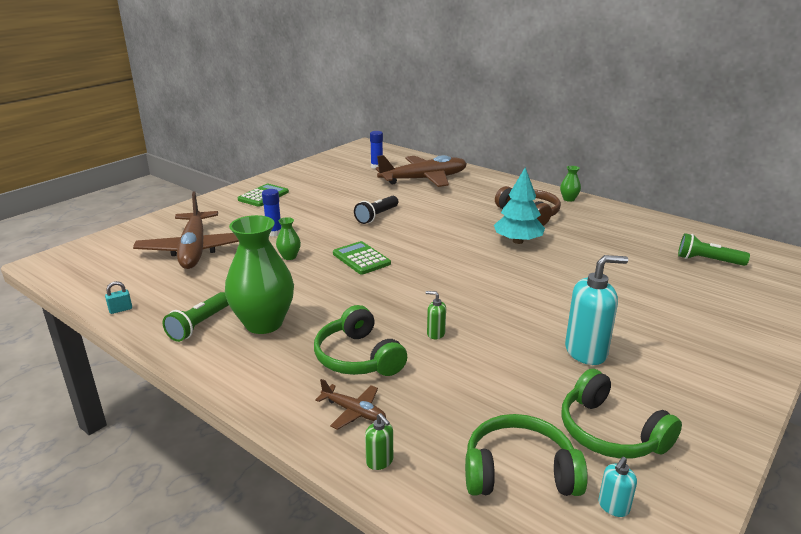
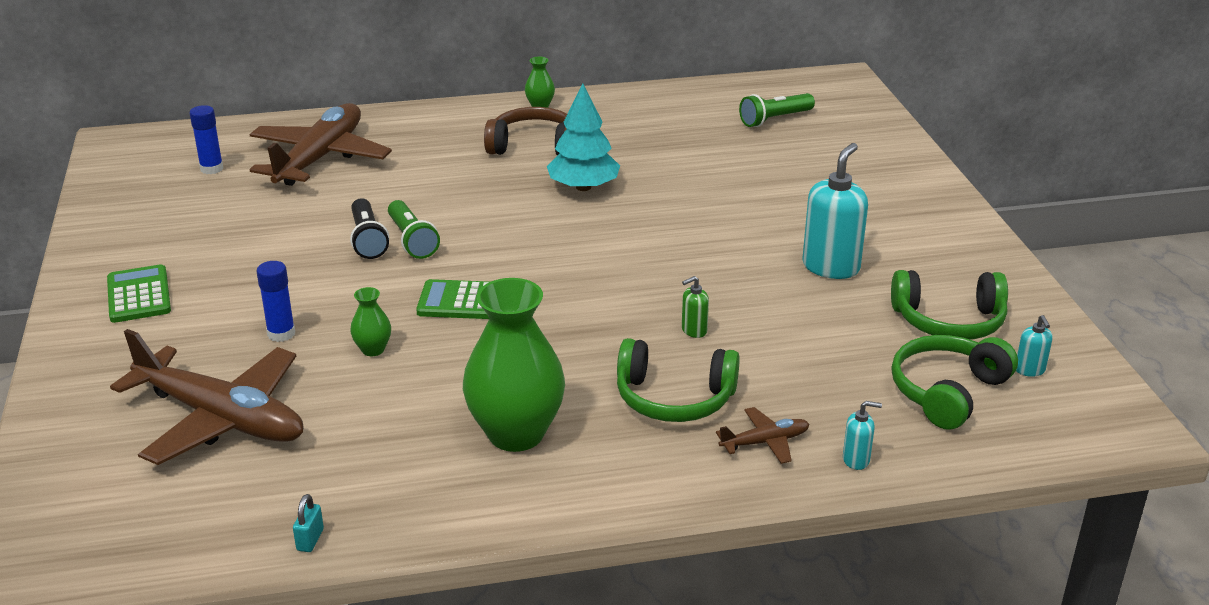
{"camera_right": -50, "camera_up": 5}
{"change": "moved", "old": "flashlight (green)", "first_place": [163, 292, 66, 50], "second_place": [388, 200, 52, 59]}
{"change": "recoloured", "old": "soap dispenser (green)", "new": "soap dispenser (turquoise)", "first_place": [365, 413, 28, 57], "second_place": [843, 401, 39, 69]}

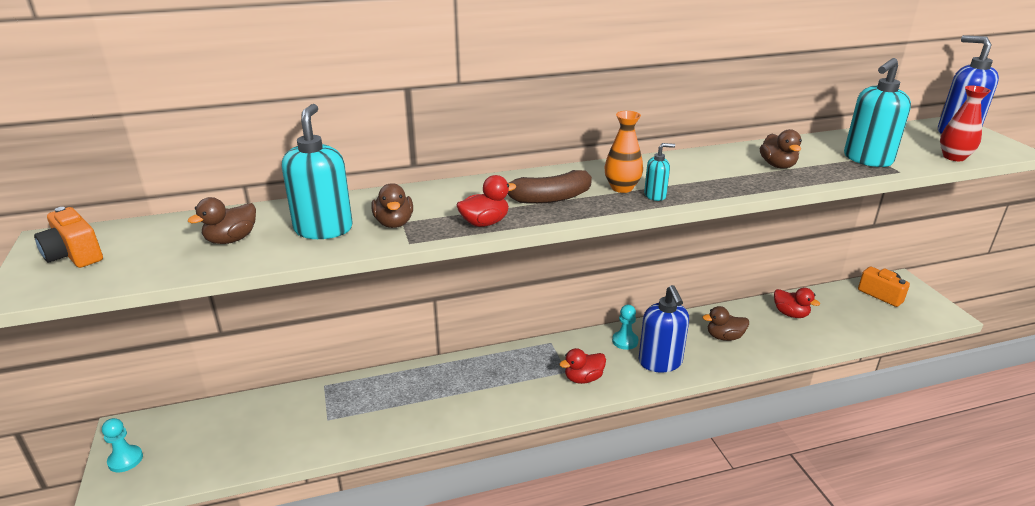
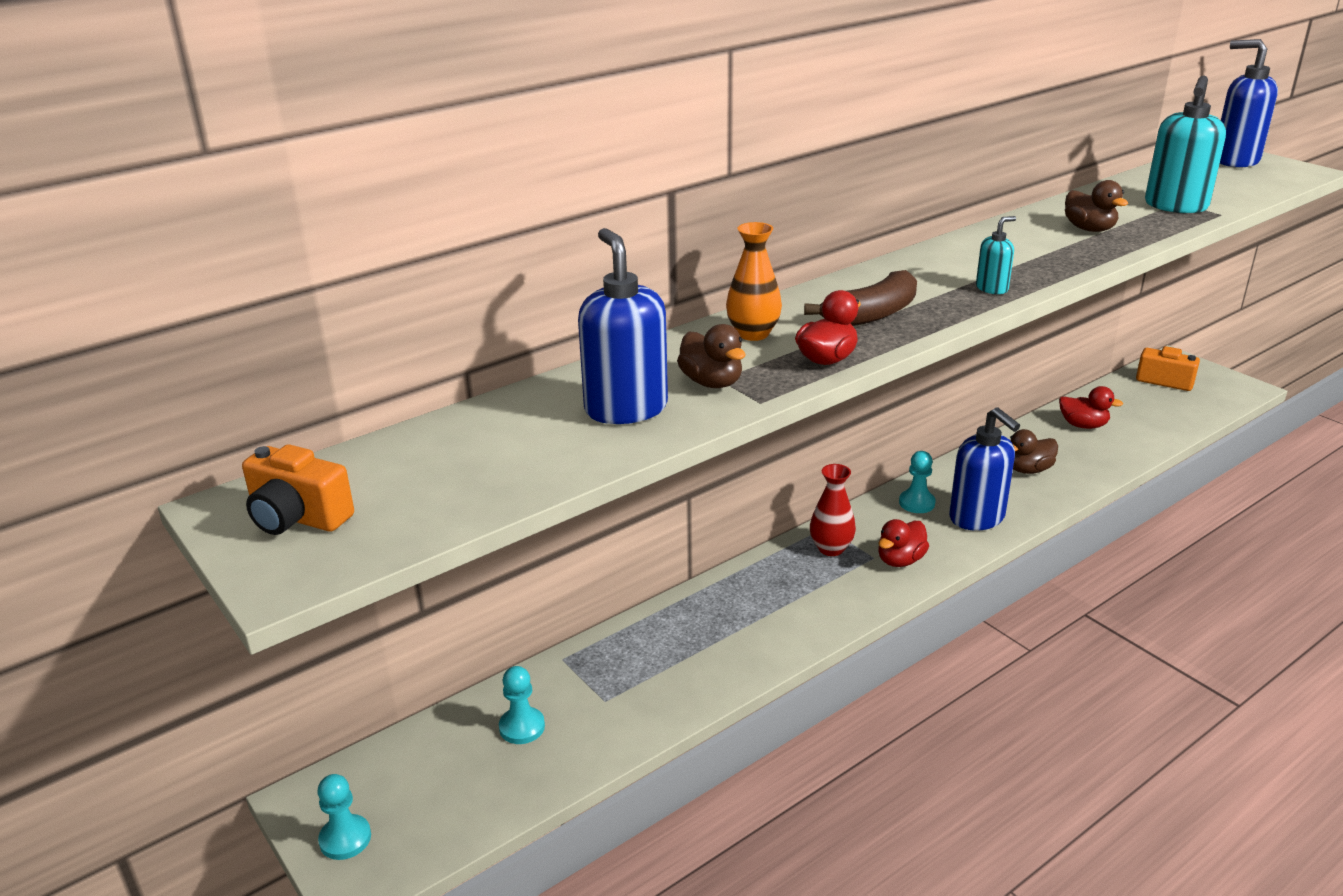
{"camera_right": -20, "camera_up": 0}
{"change": "added", "new": "pawn (turquoise)", "second_place": [499, 666, 46, 78]}
{"change": "recoloured", "old": "soap dispenser (turquoise)", "new": "soap dispenser (blue)", "first_place": [282, 104, 71, 135], "second_place": [578, 228, 90, 196]}
{"change": "moved", "old": "vase (orange)", "first_place": [605, 111, 38, 82], "second_place": [726, 222, 56, 119]}
{"change": "moved", "old": "vase (red)", "first_place": [940, 86, 51, 75], "second_place": [810, 464, 46, 92]}
{"change": "removed", "old": "duck (brown)", "first_place": [188, 197, 68, 47]}

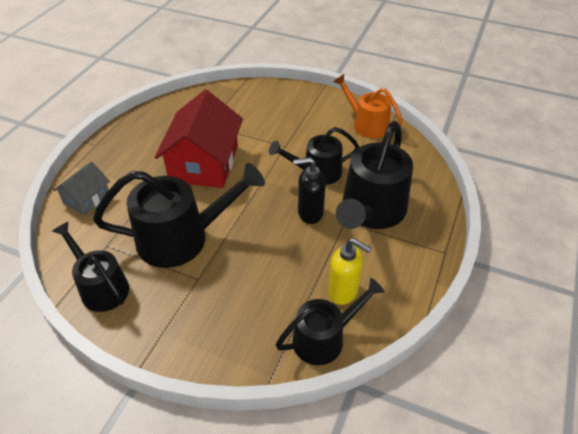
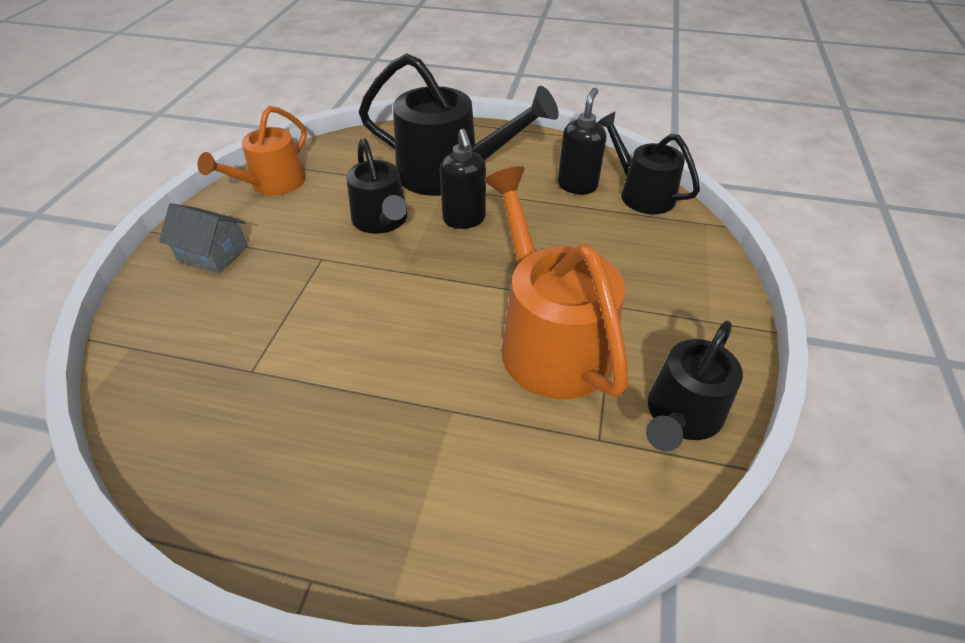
{"camera_right": -100, "camera_up": 0}
{"change": "moved", "old": "house (grey)", "first_place": [53, 162, 57, 54], "second_place": [159, 203, 89, 71]}
{"change": "recoloured", "old": "watering can (black)", "new": "watering can (orange)", "first_place": [93, 163, 172, 105], "second_place": [484, 166, 145, 233]}
{"change": "recoloured", "old": "soap dispenser (yellow)", "new": "soap dispenser (black)", "first_place": [328, 238, 43, 67], "second_place": [558, 88, 48, 106]}
{"change": "removed", "old": "house (red)", "first_place": [155, 90, 88, 98]}

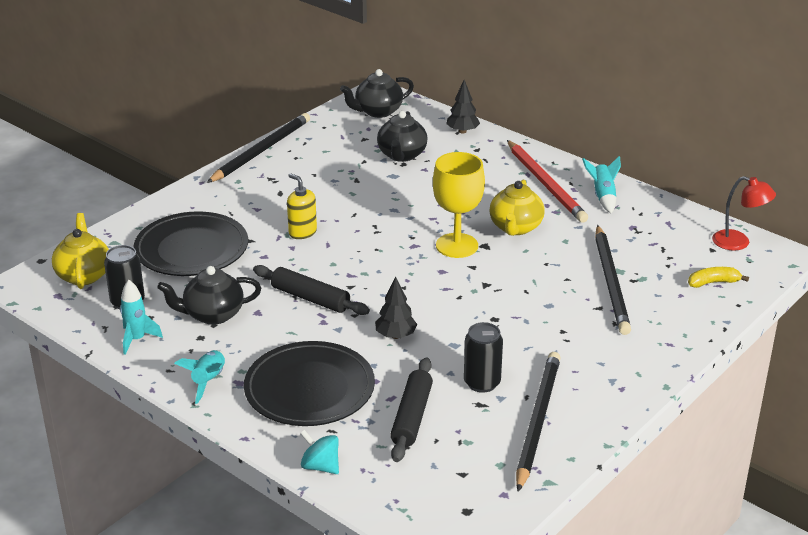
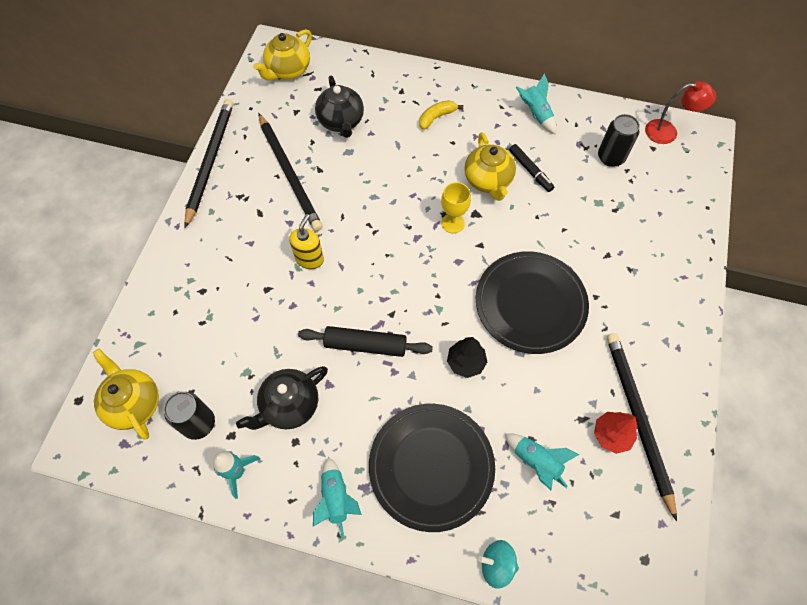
{"camera_right": -25, "camera_up": 30}
{"change": "recoloured", "old": "teapot (black)", "new": "teapot (yellow)", "first_place": [340, 69, 74, 49], "second_place": [253, 29, 59, 51]}
{"change": "moved", "old": "pencil (black)", "first_place": [595, 225, 36, 110], "second_place": [258, 113, 65, 118]}
{"change": "turned", "old": "soap dispenser (yellow)", "first_place": [287, 173, 30, 66], "second_place": [289, 214, 35, 55], "degrees": 90}
{"change": "moved", "old": "banana (yellow)", "first_place": [688, 267, 61, 21], "second_place": [419, 100, 44, 30]}
{"change": "resized", "old": "goblet (yellow)", "first_place": [433, 152, 52, 106], "second_place": [441, 182, 30, 51], "factor": 0.59}
{"change": "moved", "old": "plate (black)", "first_place": [134, 211, 114, 65], "second_place": [476, 251, 113, 103]}
{"change": "replaced", "old": "rolling pin (black)", "new": "rocket (turquoise)", "first_place": [391, 357, 42, 105], "second_place": [505, 433, 75, 57]}
{"change": "added", "new": "marker (black)", "second_place": [509, 144, 45, 48]}
{"change": "added", "new": "tree (red)", "second_place": [594, 412, 43, 42]}
{"change": "moved", "old": "can (black)", "first_place": [464, 322, 39, 71], "second_place": [598, 114, 42, 53]}
{"change": "removed", "old": "tree (black)", "first_place": [446, 80, 34, 53]}
{"change": "removed", "old": "pencil (red)", "first_place": [507, 140, 81, 83]}

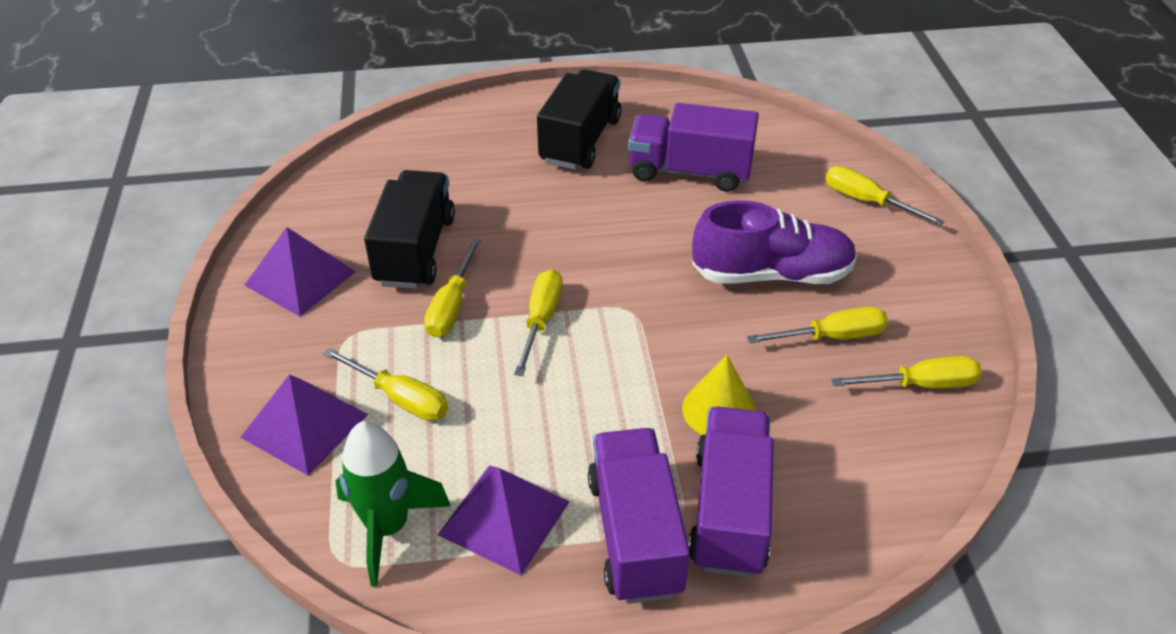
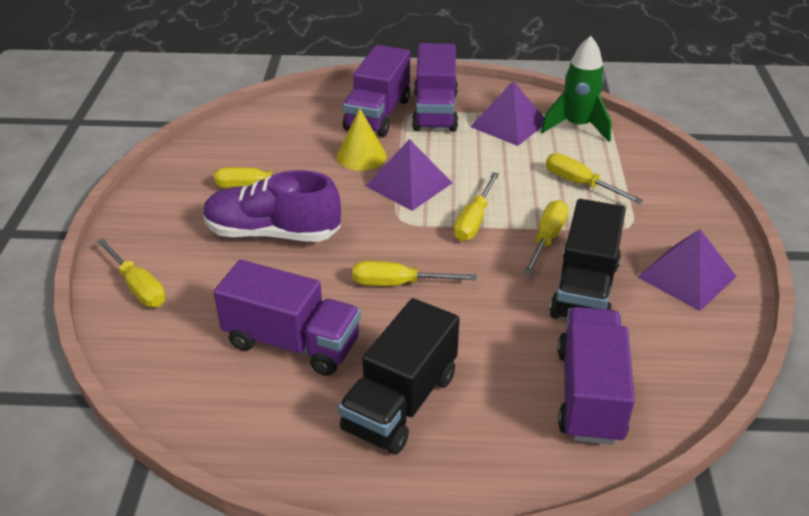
{"camera_right": -170, "camera_up": -5}
{"change": "moved", "old": "screwdriver (yellow)", "first_place": [831, 356, 151, 33], "second_place": [353, 261, 124, 25]}
{"change": "moved", "old": "pyramid (purple)", "first_place": [240, 374, 128, 102], "second_place": [366, 139, 86, 72]}
{"change": "added", "new": "truck (purple)", "second_place": [558, 307, 77, 138]}

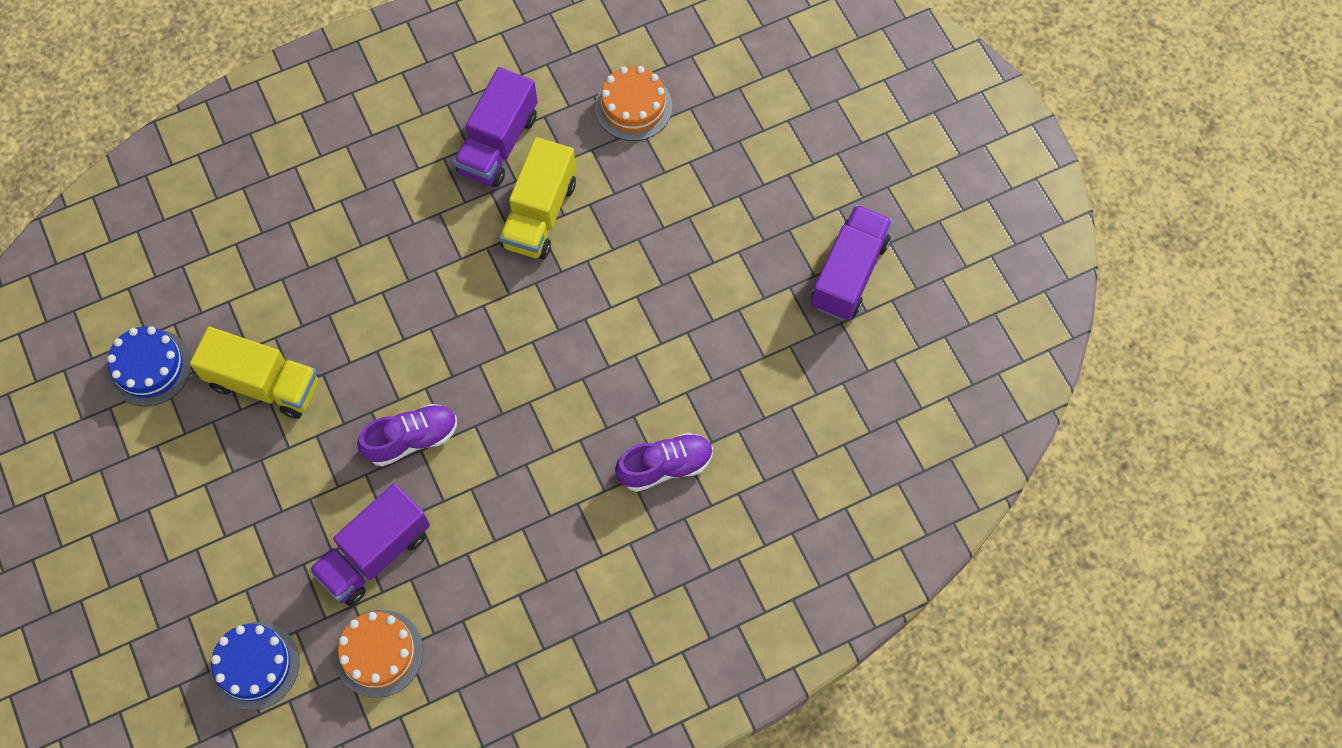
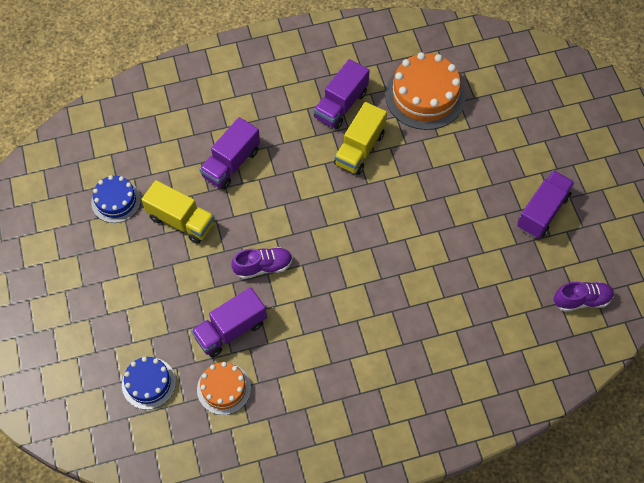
{"camera_right": 10, "camera_up": -5}
{"change": "added", "new": "truck (purple)", "second_place": [199, 117, 61, 73]}
{"change": "resized", "old": "cake (orange)", "first_place": [595, 66, 77, 75], "second_place": [385, 52, 80, 78], "factor": 1.71}
{"change": "moved", "old": "shoe (purple)", "first_place": [615, 433, 98, 59], "second_place": [554, 282, 60, 30]}

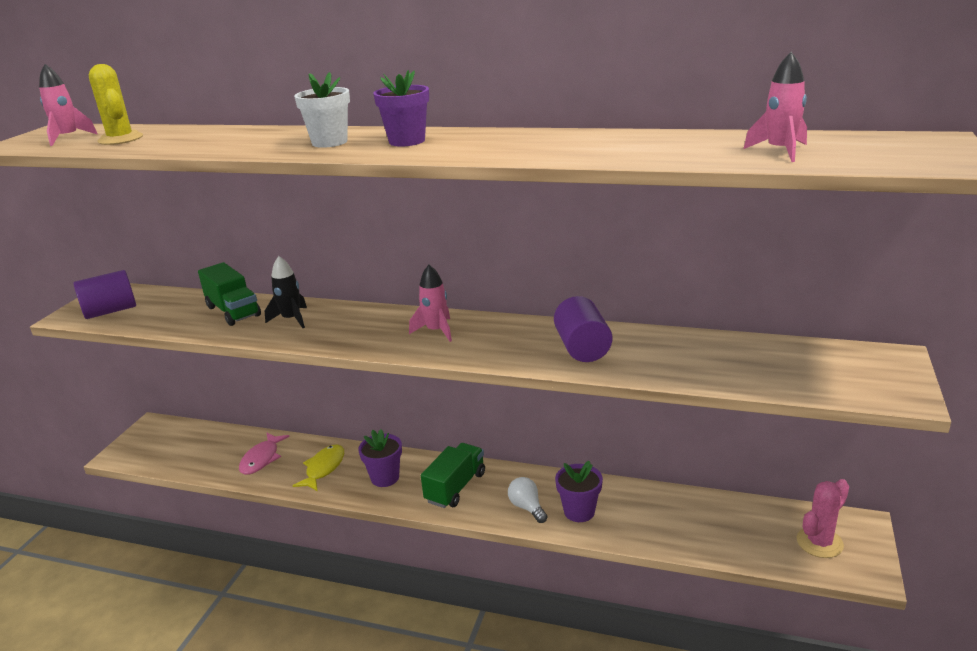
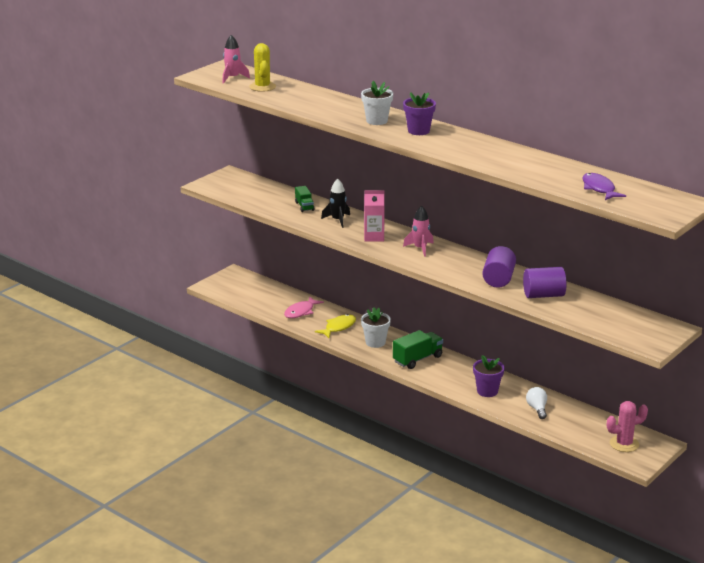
{"camera_right": 20, "camera_up": 0}
{"change": "resized", "old": "truck (green)", "first_place": [198, 262, 63, 64], "second_place": [295, 186, 19, 26], "factor": 0.61}
{"change": "recoloured", "old": "flower pot (purple)", "new": "flower pot (white)", "first_place": [358, 429, 44, 58], "second_place": [361, 307, 30, 41]}
{"change": "added", "new": "carton (pink)", "second_place": [364, 190, 21, 52]}
{"change": "moved", "old": "cylinder (purple)", "first_place": [74, 270, 62, 49], "second_place": [523, 267, 44, 31]}
{"change": "moved", "old": "light bulb (white)", "first_place": [508, 477, 39, 46], "second_place": [526, 387, 21, 32]}
{"change": "replaced", "old": "rocket (pink)", "new": "fish (purple)", "first_place": [744, 52, 63, 110], "second_place": [582, 173, 44, 27]}

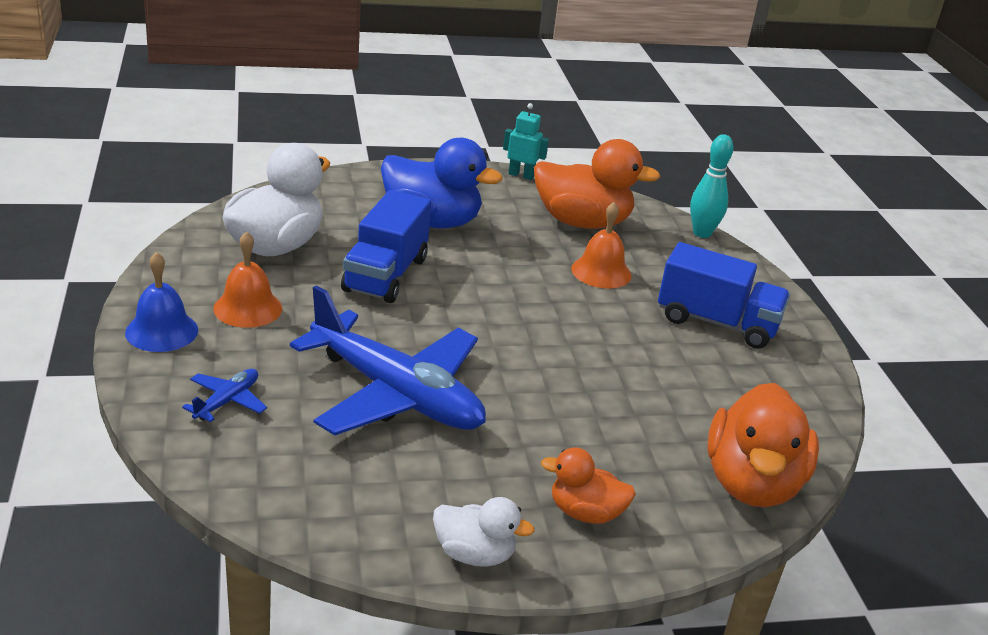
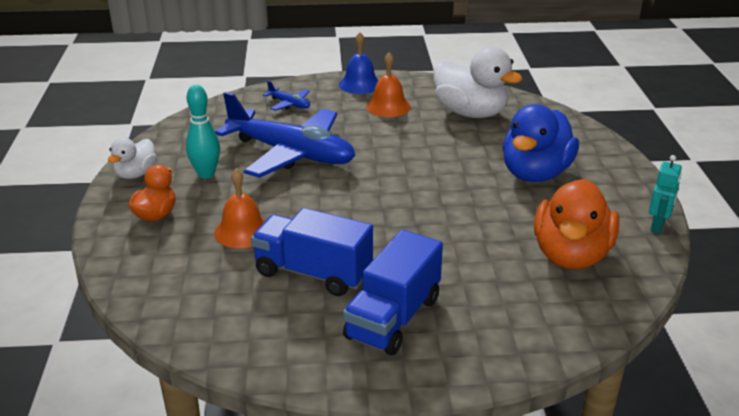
{"camera_right": 100, "camera_up": 0}
{"change": "moved", "old": "bowling pin (turquoise)", "first_place": [690, 134, 44, 104], "second_place": [186, 85, 34, 94]}
{"change": "moved", "old": "bell (orange)", "first_place": [571, 202, 61, 87], "second_place": [214, 168, 51, 80]}
{"change": "turned", "old": "plane (blue)", "first_place": [290, 285, 196, 150], "second_place": [215, 92, 140, 86], "degrees": -105}
{"change": "moved", "old": "truck (blue)", "first_place": [341, 190, 90, 113], "second_place": [251, 208, 122, 88]}
{"change": "removed", "old": "duck (orange)", "first_place": [707, 383, 112, 125]}

